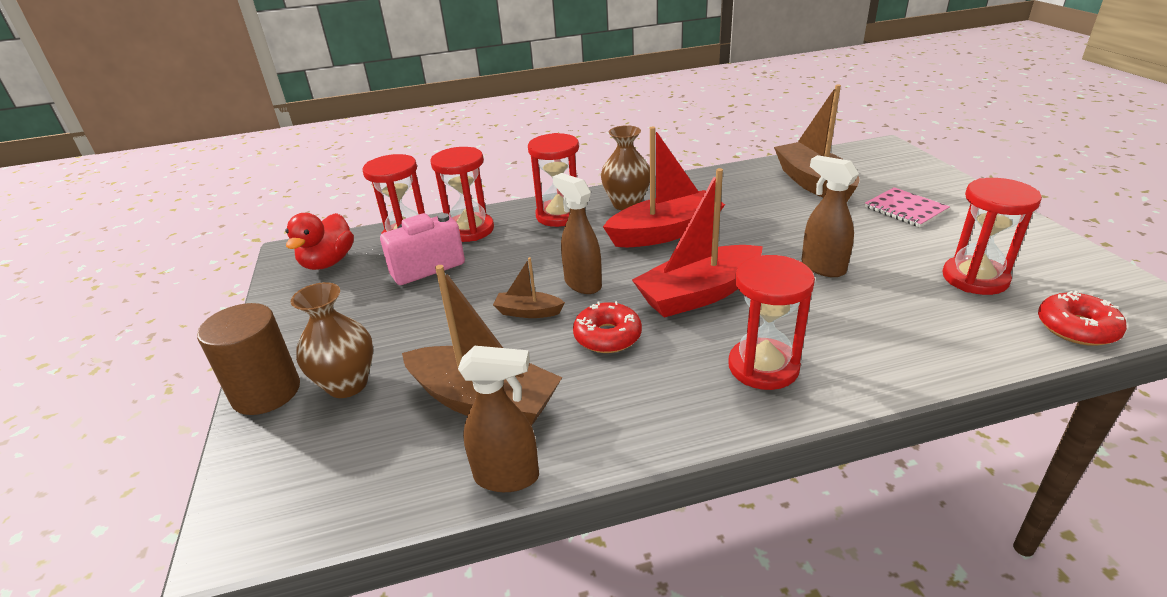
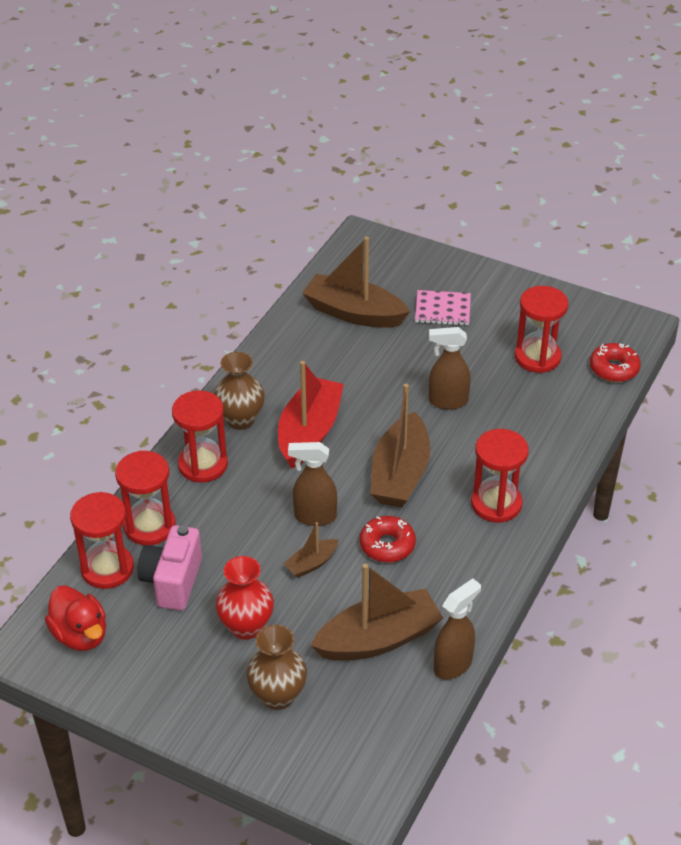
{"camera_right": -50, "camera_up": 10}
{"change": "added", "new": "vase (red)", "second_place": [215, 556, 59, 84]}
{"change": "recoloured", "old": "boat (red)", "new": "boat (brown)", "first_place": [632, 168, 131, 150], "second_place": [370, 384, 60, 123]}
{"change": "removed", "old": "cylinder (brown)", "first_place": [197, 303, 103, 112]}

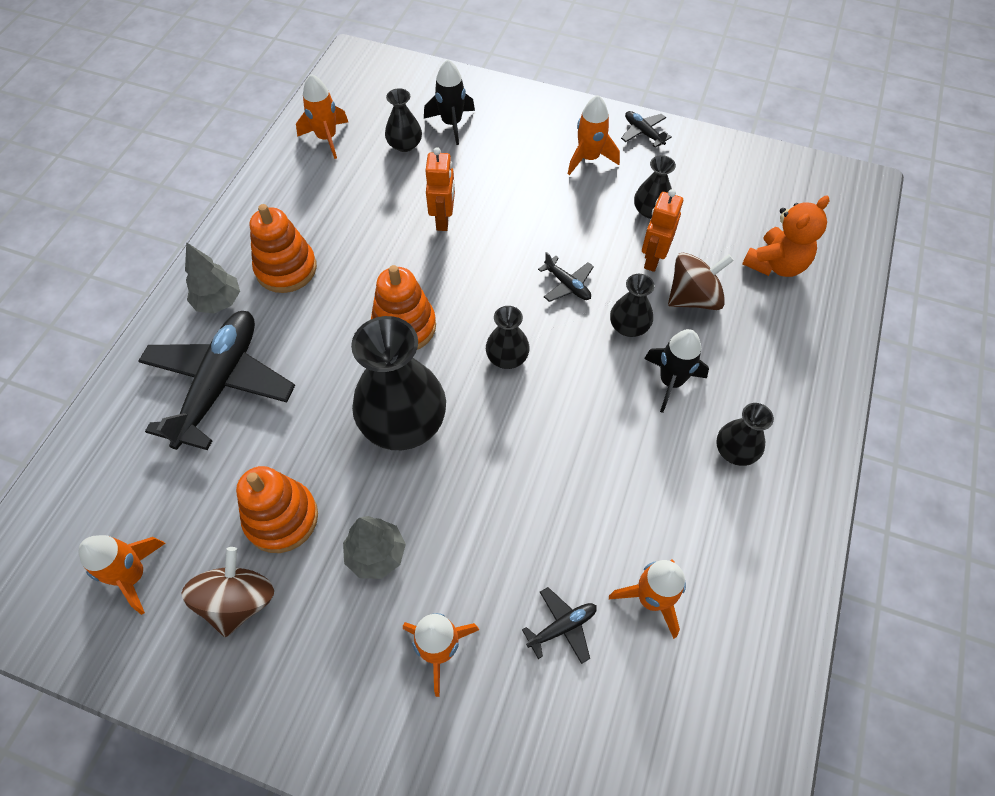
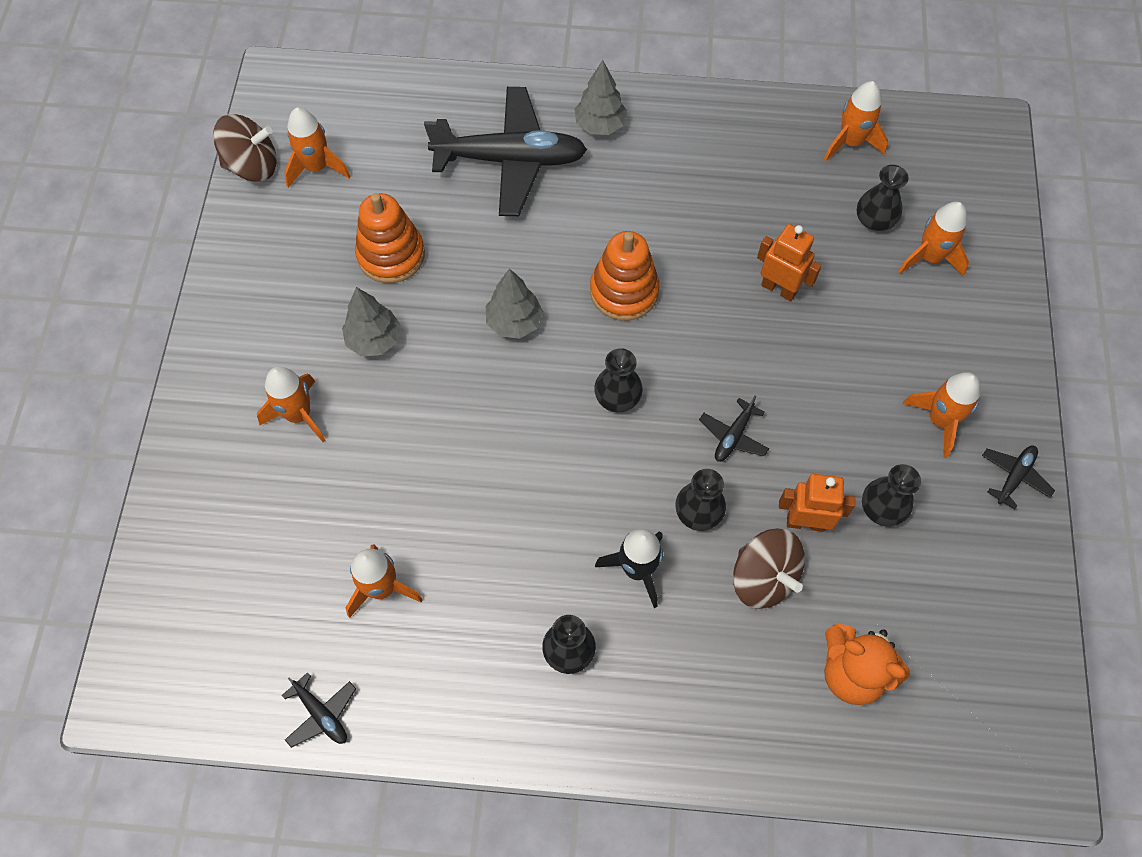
{"camera_right": 75, "camera_up": 5}
{"change": "moved", "old": "spinning top (brown)", "first_place": [182, 547, 92, 90], "second_place": [213, 114, 64, 68]}
{"change": "moved", "old": "plane (black)", "first_place": [522, 587, 75, 77], "second_place": [282, 672, 74, 76]}
{"change": "replaced", "old": "vase (black)", "new": "tree (grey)", "first_place": [351, 316, 95, 134], "second_place": [486, 268, 57, 71]}
{"change": "turned", "old": "robot (orange)", "first_place": [425, 147, 30, 84], "second_place": [757, 224, 65, 77], "degrees": -135}
{"change": "recoloured", "old": "rocket (black)", "new": "rocket (orange)", "first_place": [424, 59, 51, 86], "second_place": [898, 202, 71, 74]}
{"change": "removed", "old": "stacking toy (orange)", "first_place": [250, 204, 67, 89]}

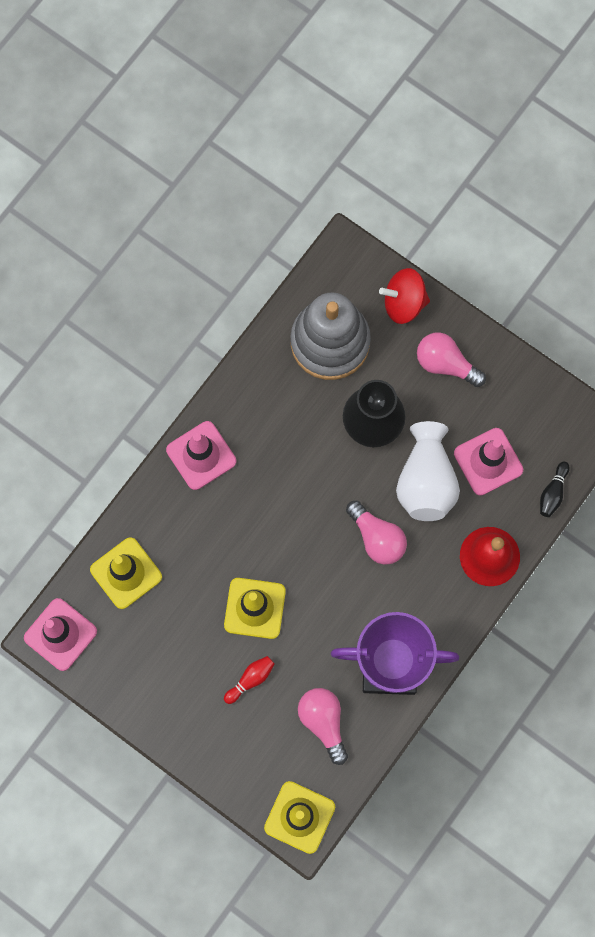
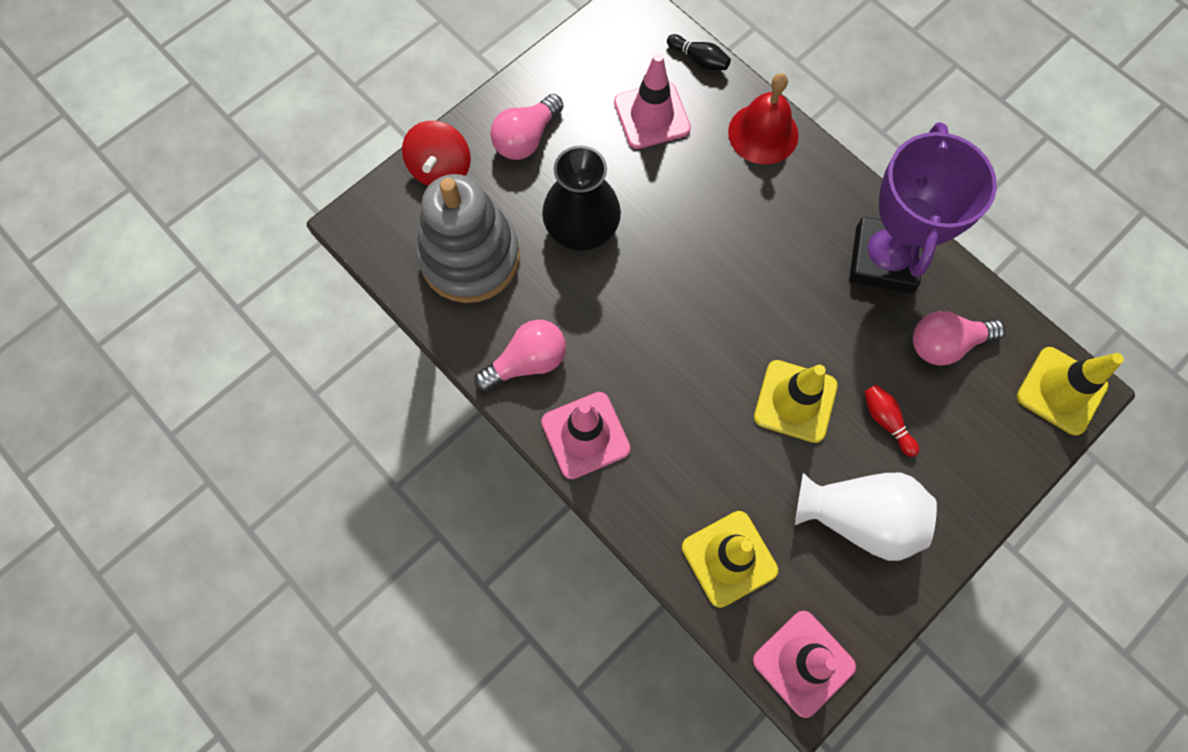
{"camera_right": -80, "camera_up": -5}
{"change": "moved", "old": "light bulb (pink)", "first_place": [346, 501, 61, 64], "second_place": [474, 320, 92, 71]}
{"change": "moved", "old": "vase (white)", "first_place": [396, 421, 64, 100], "second_place": [795, 473, 142, 88]}

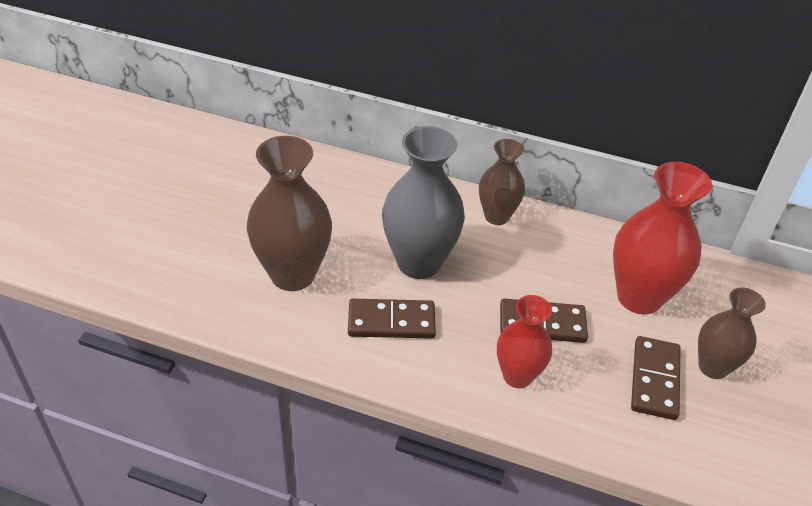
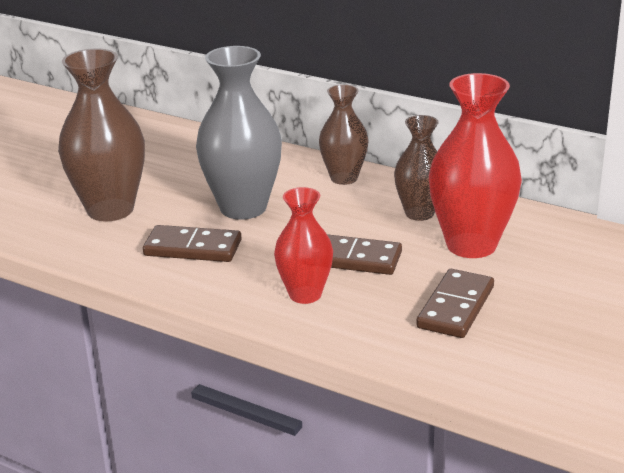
{"camera_right": 15, "camera_up": -15}
{"change": "moved", "old": "vase (brown)", "first_place": [698, 287, 68, 92], "second_place": [394, 115, 45, 106]}

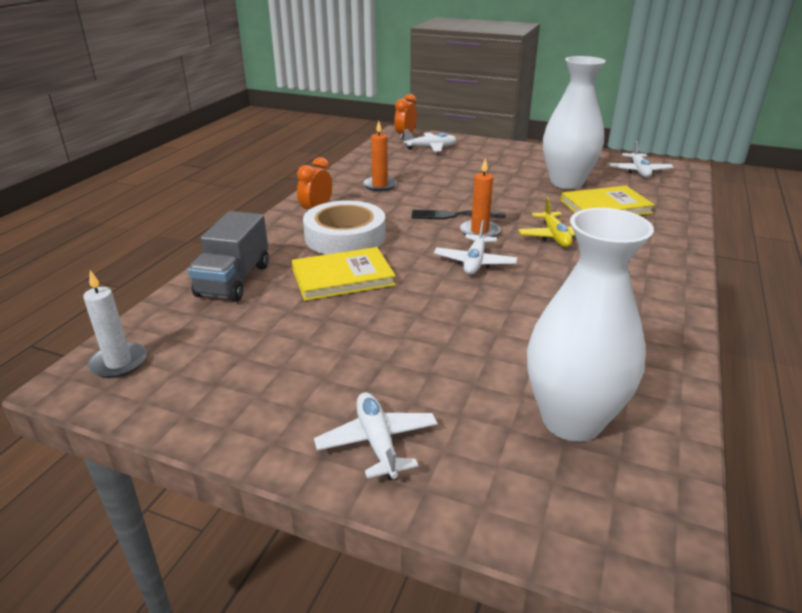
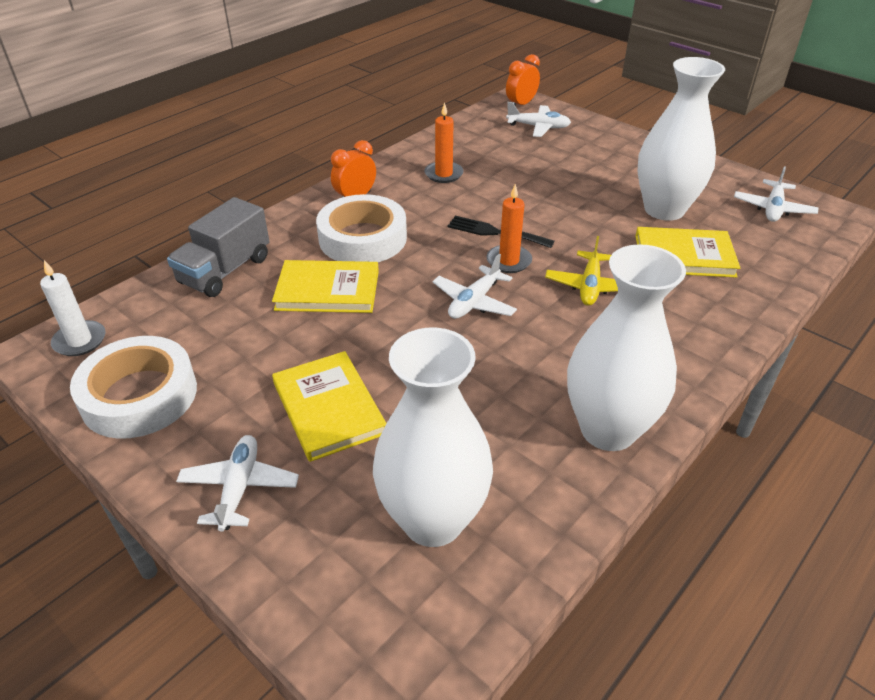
{"camera_right": 20, "camera_up": 10}
{"change": "added", "new": "tape (white)", "second_place": [70, 336, 127, 103]}
{"change": "added", "new": "book (yellow)", "second_place": [272, 351, 114, 111]}
{"change": "added", "new": "vase (white)", "second_place": [567, 244, 119, 207]}

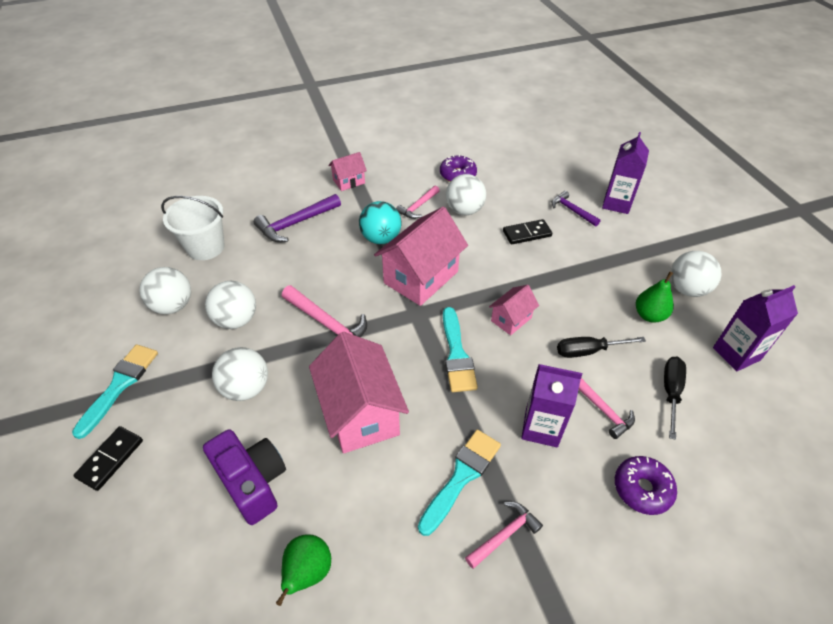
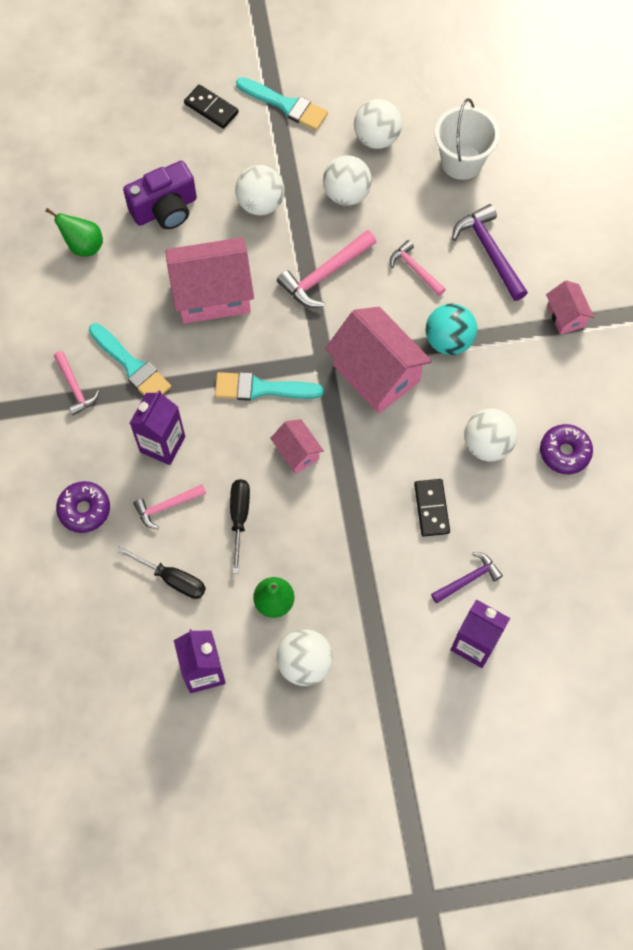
{"camera_right": 100, "camera_up": 20}
{"change": "moved", "old": "hammer (pink)", "first_place": [396, 185, 44, 34], "second_place": [390, 240, 56, 56]}

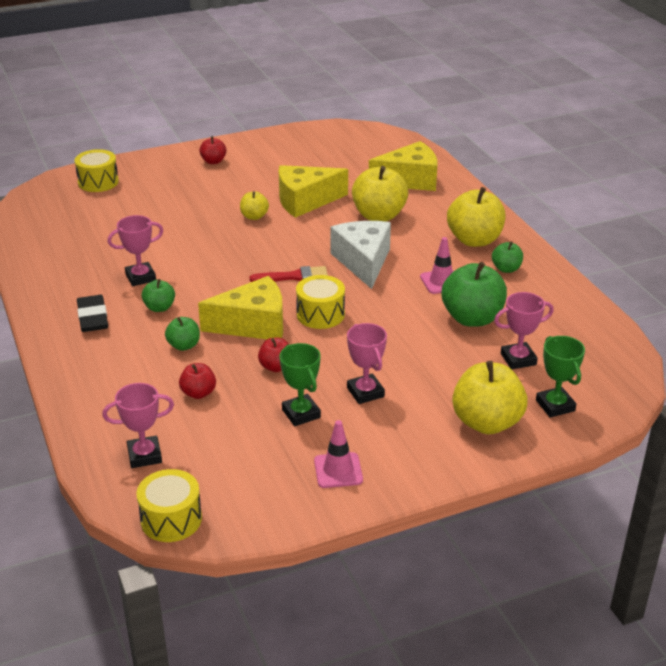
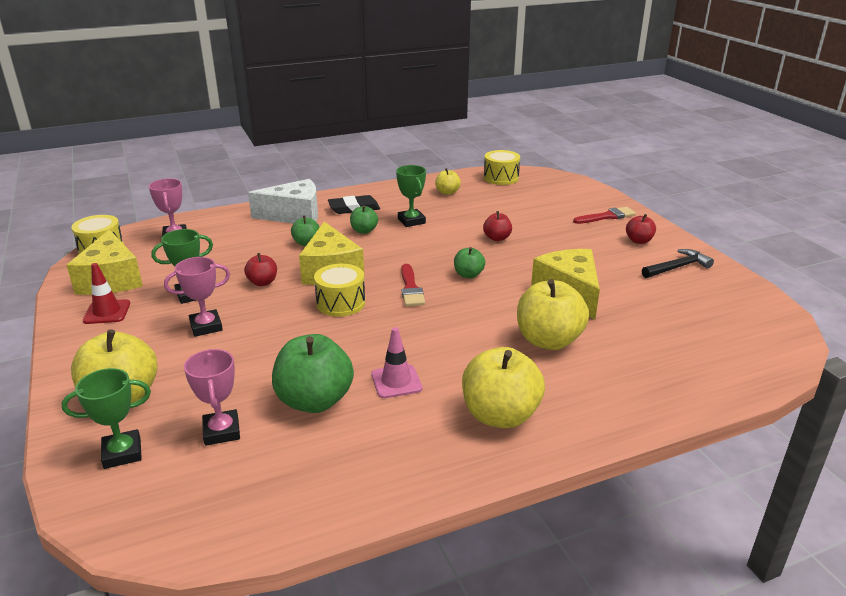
{"camera_right": 90, "camera_up": -5}
{"change": "moved", "old": "cheese (yellow)", "first_place": [369, 141, 69, 50], "second_place": [66, 229, 77, 66]}
{"change": "recoloured", "old": "traffic cone (pink)", "new": "traffic cone (red)", "first_place": [314, 420, 49, 68], "second_place": [83, 263, 47, 61]}
{"change": "moved", "old": "cheese (white)", "first_place": [331, 221, 60, 68], "second_place": [248, 179, 70, 45]}
{"change": "recoloured", "old": "trophy (pink)", "new": "trophy (green)", "first_place": [108, 215, 55, 71], "second_place": [396, 165, 30, 62]}
{"change": "moved", "old": "apple (yellow)", "first_place": [240, 191, 29, 29], "second_place": [435, 168, 26, 27]}
{"change": "moved", "old": "apple (green)", "first_place": [492, 241, 31, 32], "second_place": [454, 247, 31, 31]}
{"change": "moved", "old": "apple (red)", "first_place": [179, 363, 37, 36], "second_place": [483, 211, 29, 30]}
{"change": "moved", "old": "drum (yellow)", "first_place": [74, 149, 45, 43], "second_place": [484, 150, 36, 35]}
{"change": "added", "new": "brush (red)", "second_place": [573, 207, 63, 17]}
{"change": "added", "new": "hammer (black)", "second_place": [642, 249, 72, 29]}

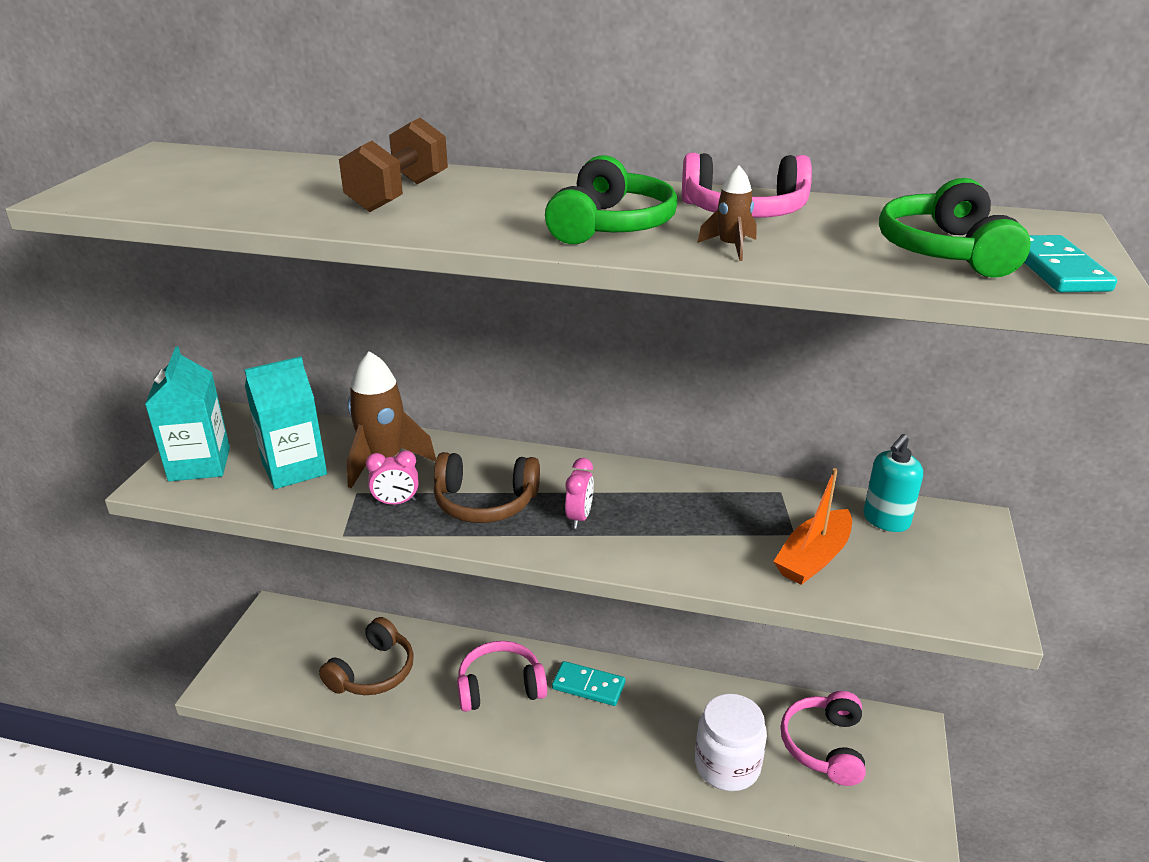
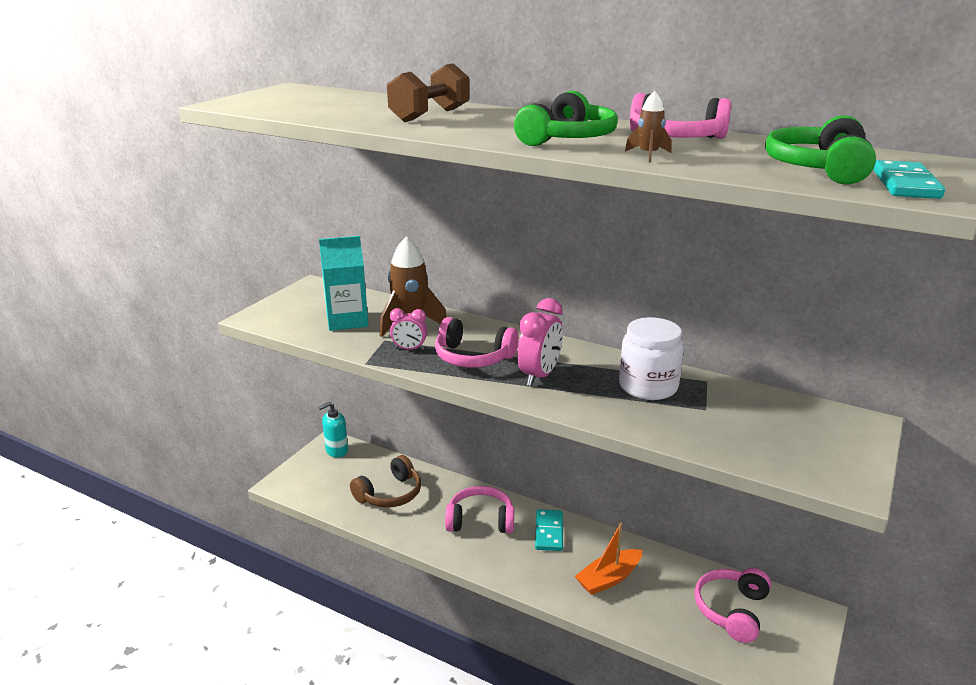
{"camera_right": 15, "camera_up": -5}
{"change": "moved", "old": "soap dispenser (turquoise)", "first_place": [863, 434, 60, 98], "second_place": [318, 402, 30, 56]}
{"change": "recoloured", "old": "headphones (brown)", "new": "headphones (pink)", "first_place": [434, 452, 106, 71], "second_place": [435, 317, 84, 51]}
{"change": "resized", "old": "clock (pink)", "first_place": [565, 458, 29, 71], "second_place": [517, 298, 46, 88], "factor": 1.63}
{"change": "turned", "old": "domino (turquoise)", "first_place": [552, 661, 73, 45], "second_place": [535, 509, 28, 42], "degrees": 60}
{"change": "moved", "old": "boat (orange)", "first_place": [773, 468, 79, 117], "second_place": [575, 522, 67, 73]}
{"change": "moved", "old": "jar (white)", "first_place": [695, 694, 72, 97], "second_place": [619, 317, 65, 83]}
{"change": "removed", "old": "carton (turquoise)", "first_place": [145, 346, 85, 136]}

